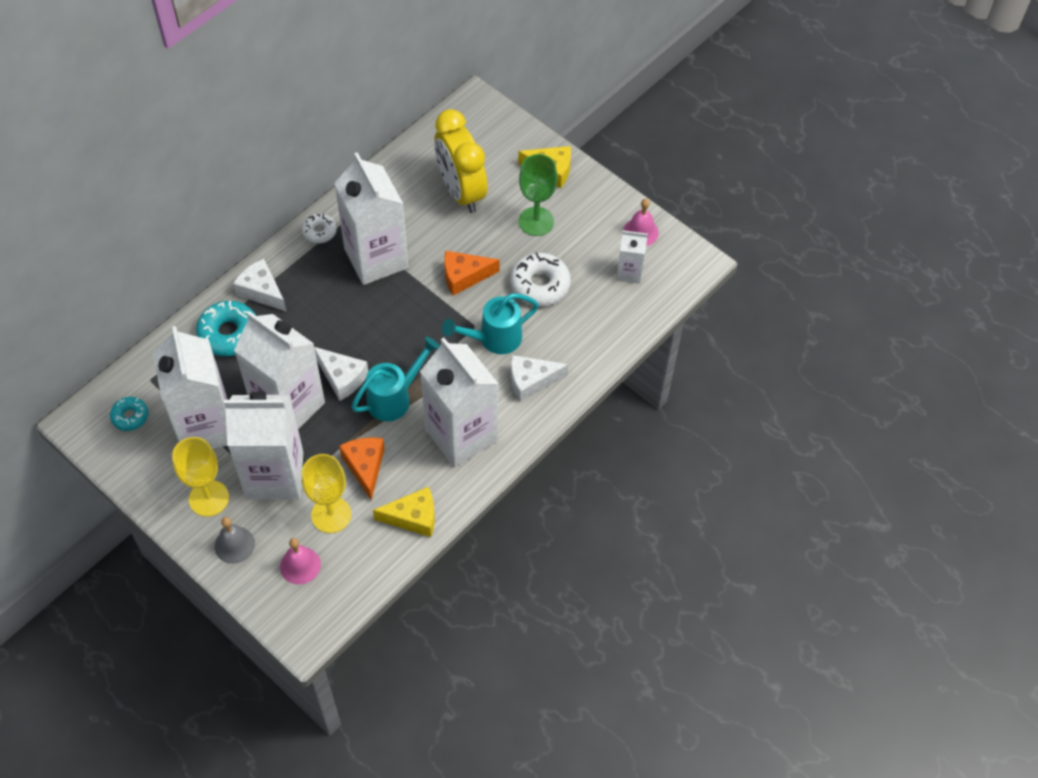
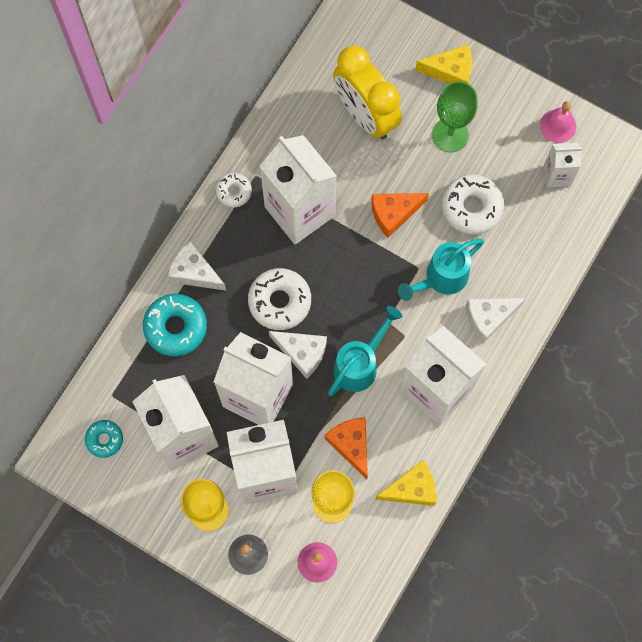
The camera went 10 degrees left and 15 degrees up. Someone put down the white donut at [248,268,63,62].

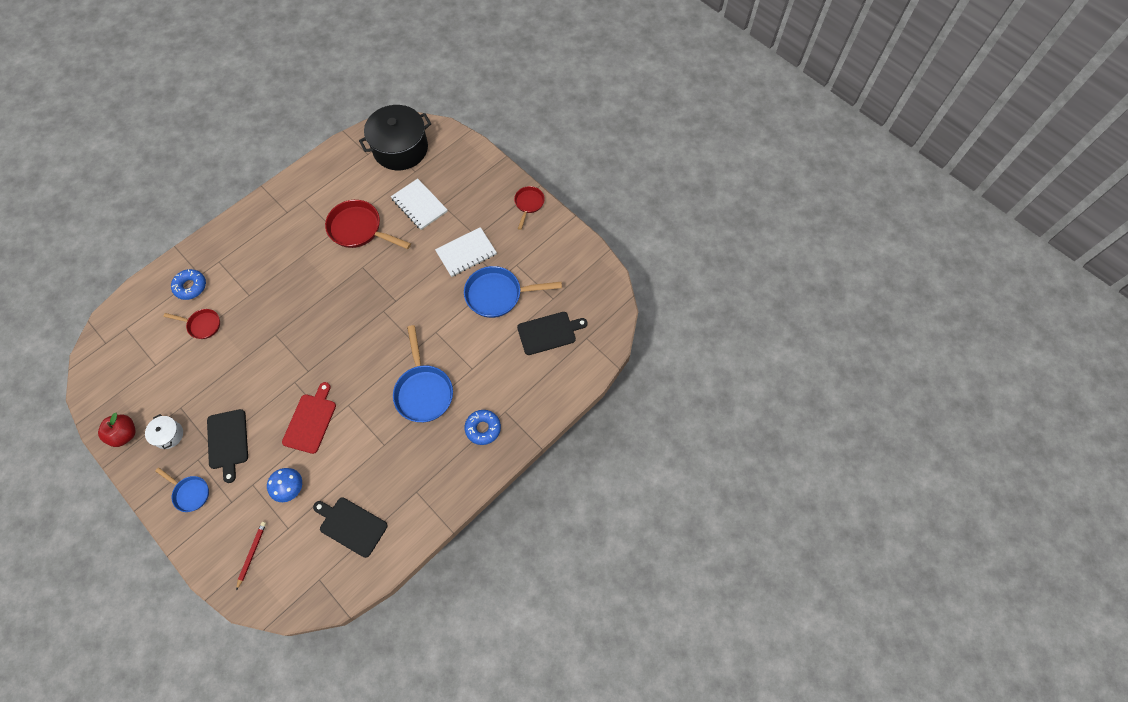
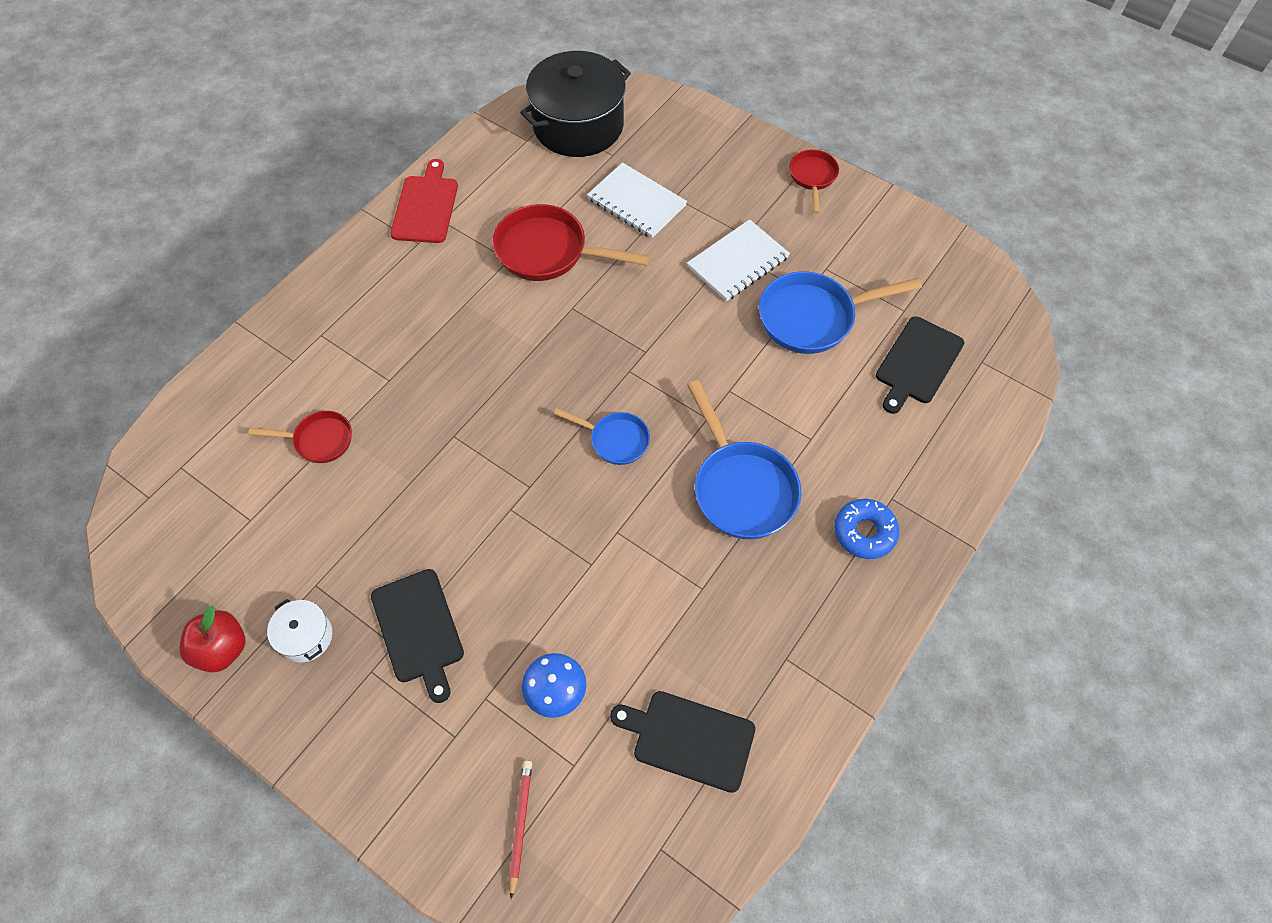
The camera went 10 degrees left and 5 degrees down. Someone carried the blue pan from [155,467,54,45] to [554,408,96,57]. Someone took away the blue donut at [171,269,35,31]. Someone carried the red cutting board from [282,382,54,72] to [391,159,67,84]. Someone rotated the black cutting board at [517,312,71,43] by 150 degrees clockwise.

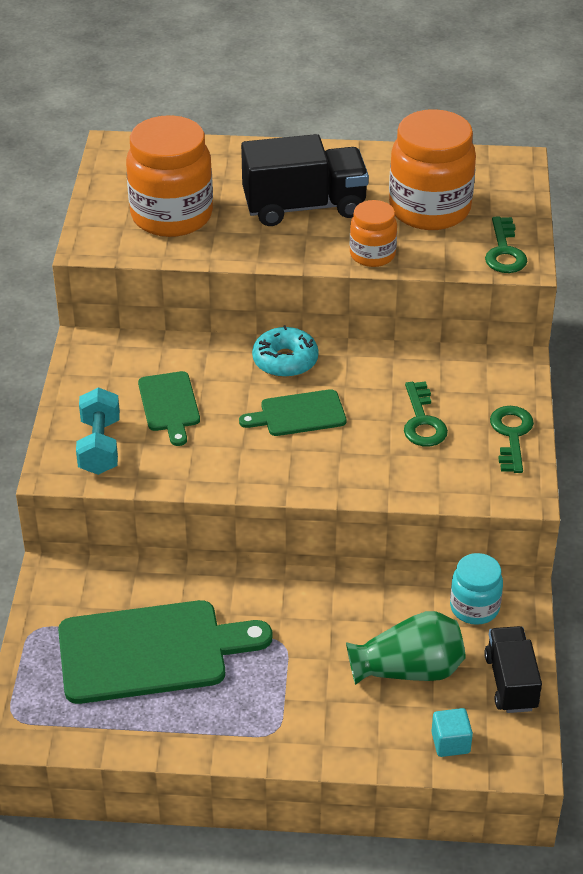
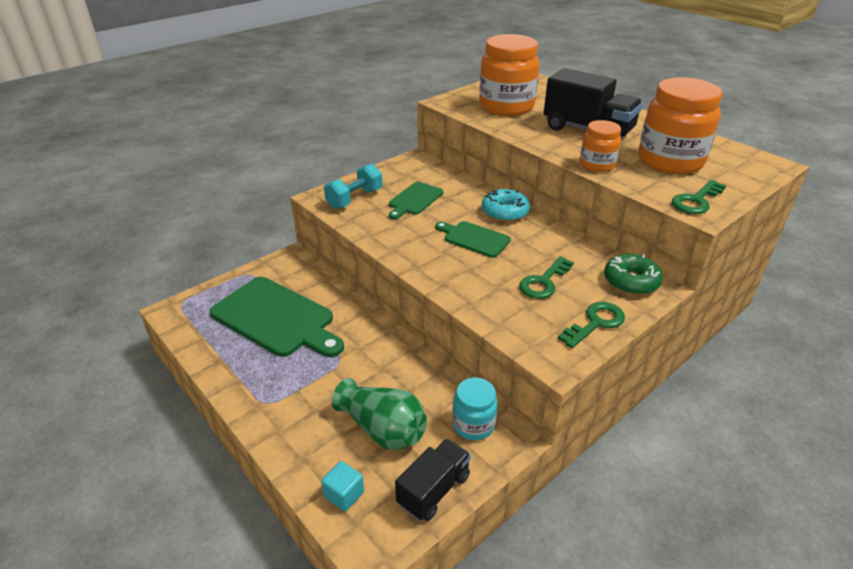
The camera went 45 degrees right and 5 degrees down. Someone put down the green donut at [604,254,59,41].

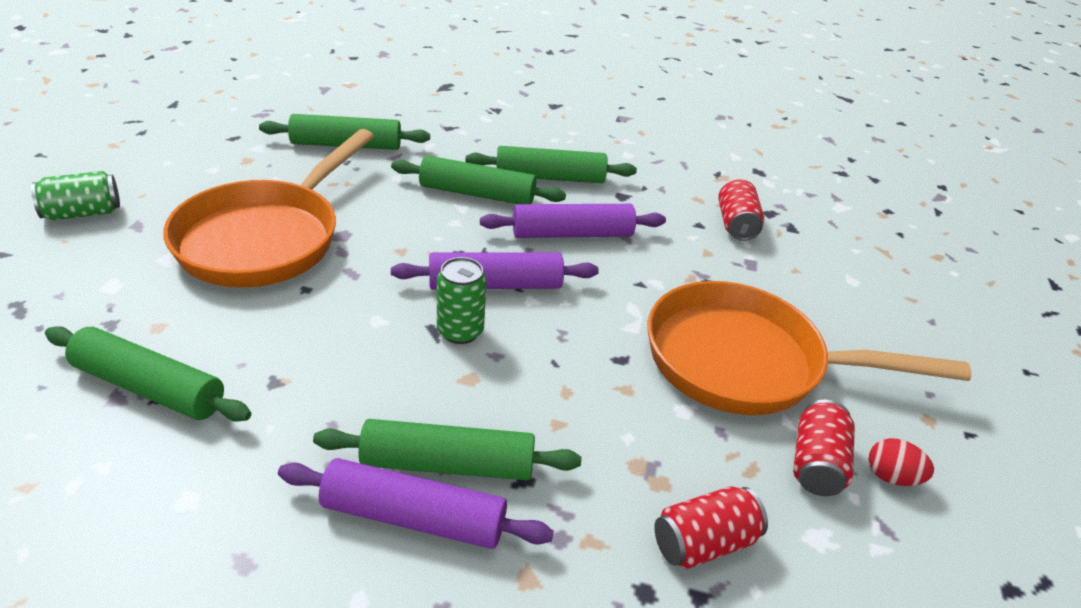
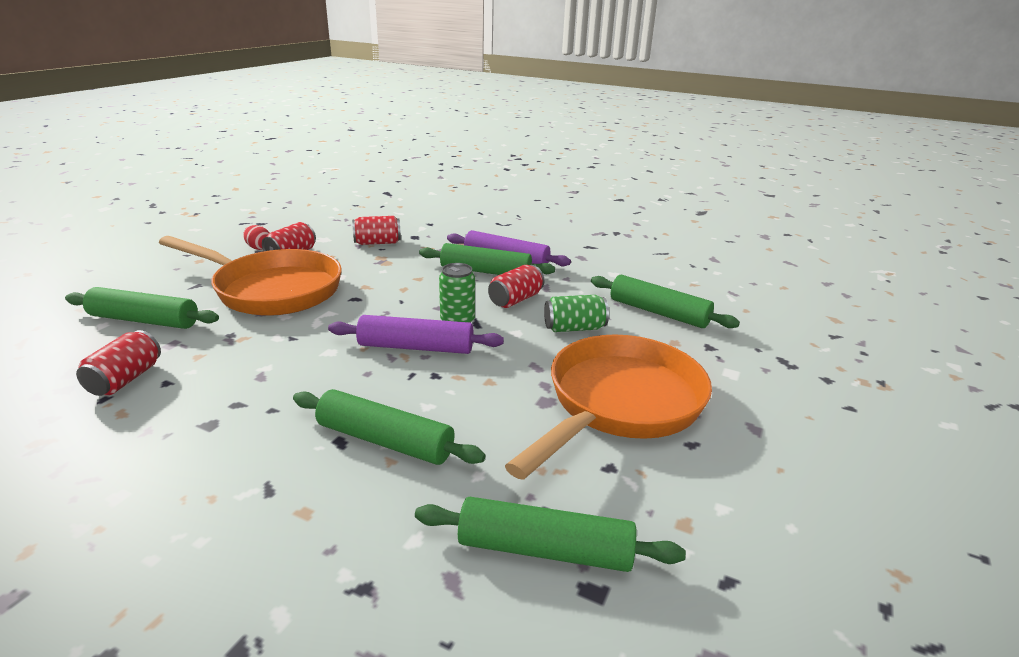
The camera went 165 degrees left and 10 degrees down. Someone carried the green can from [31,171,89,49] to [544,295,65,37]. Someone carried the green rolling pin from [466,146,171,37] to [65,287,154,42]. Someone took away the purple rolling pin at [480,204,186,34]. Someone put down the red can at [488,265,56,43].

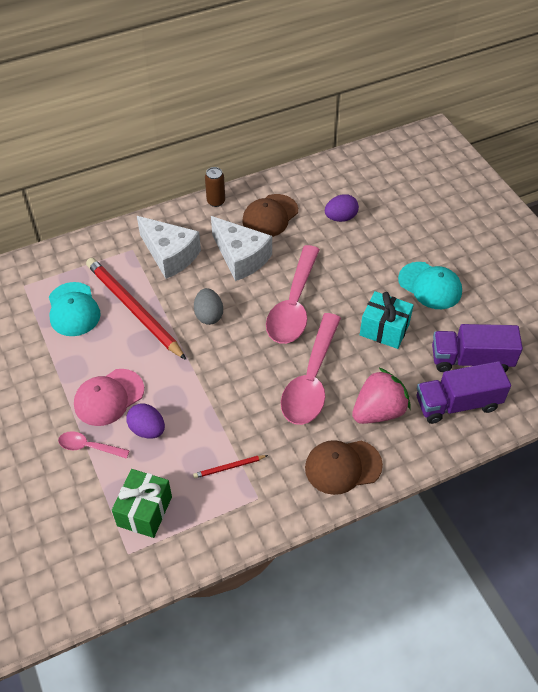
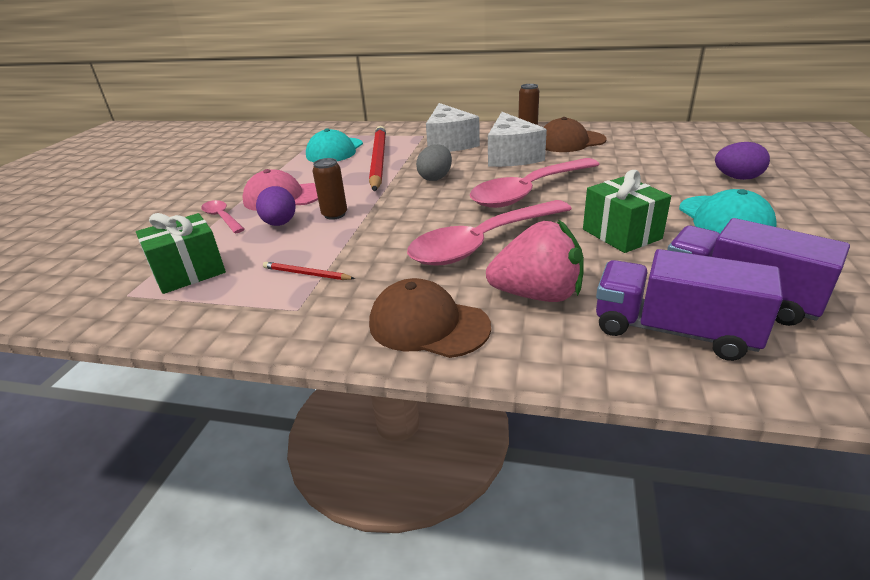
The camera went 40 degrees right and 20 degrees down. Someone carried the purple egg from [325,194,34,28] to [715,142,55,38]. Someone repainted the turquoise gift at [360,291,54,58], which became the green gift at [583,170,88,83]. Someone put down the brown can at [312,158,35,62].

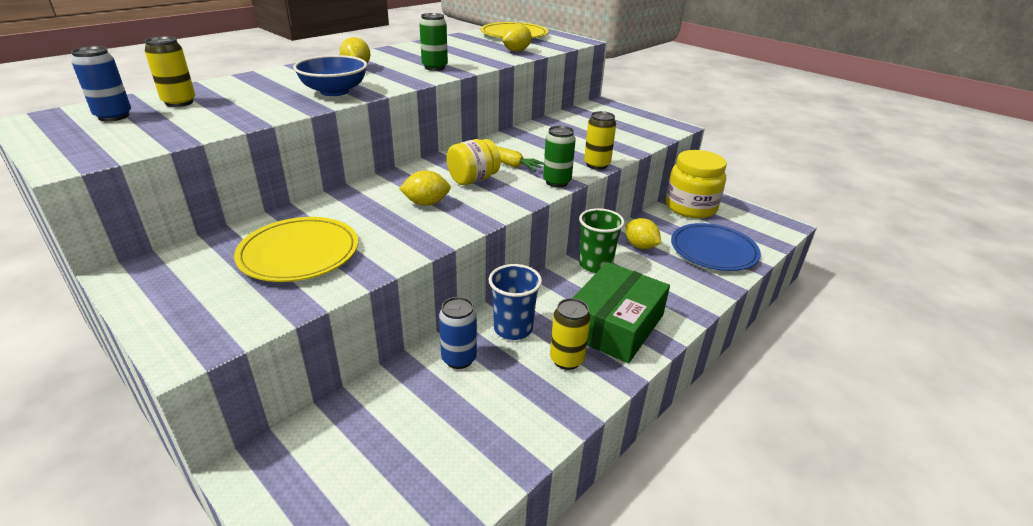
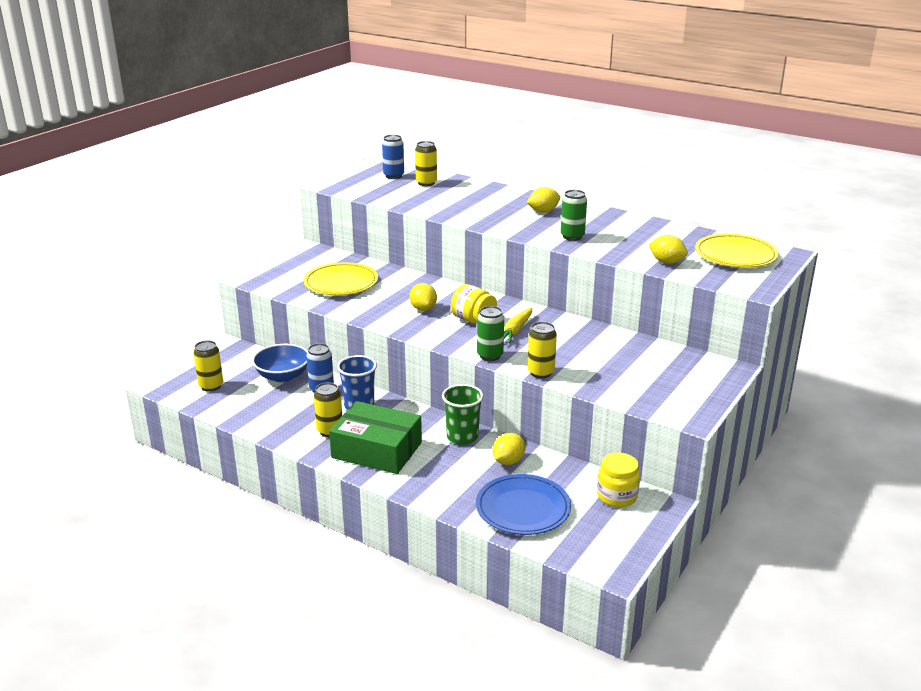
The camera went 80 degrees right and 5 degrees down. Someone carried the blue bowl from [293,55,74,41] to [252,344,56,38]. Someone scaled the yellow jar at [666,150,61,68] by 0.64. Someone put down the yellow can at [193,340,30,51].

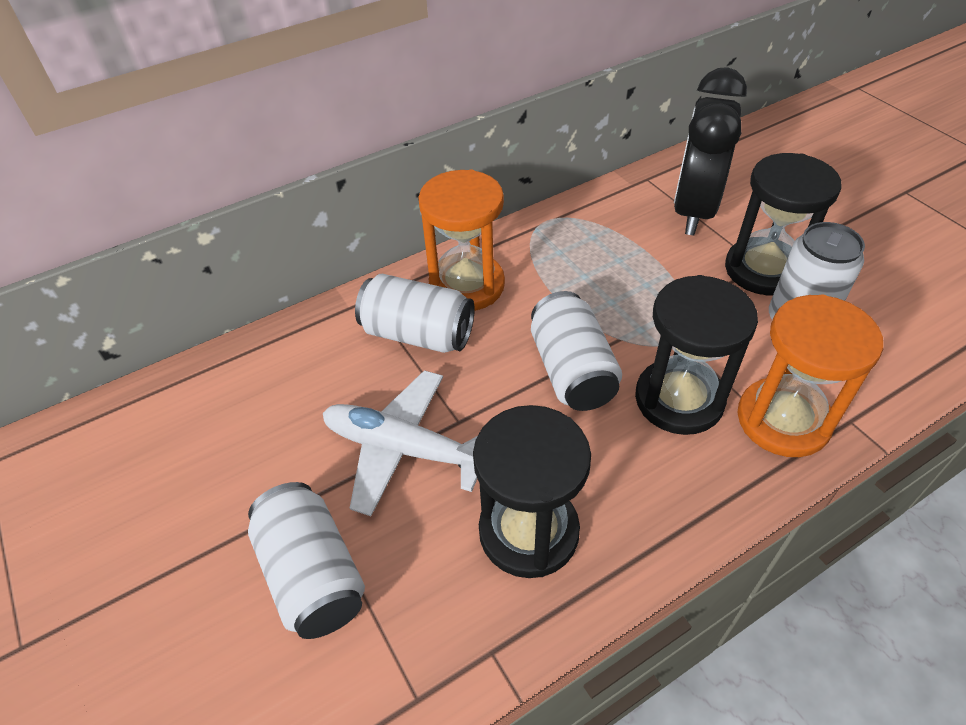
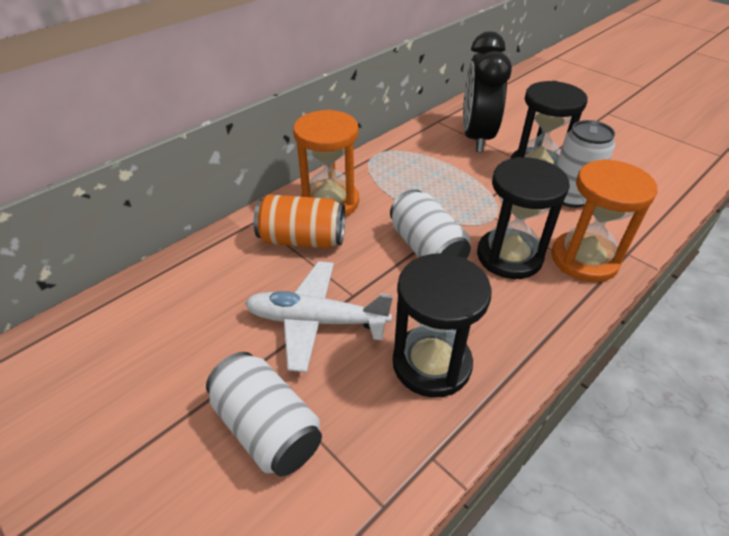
The camera went 15 degrees left and 5 degrees down. Someone repainted the white can at [355,274,120,79], which became the orange can at [254,194,91,54].

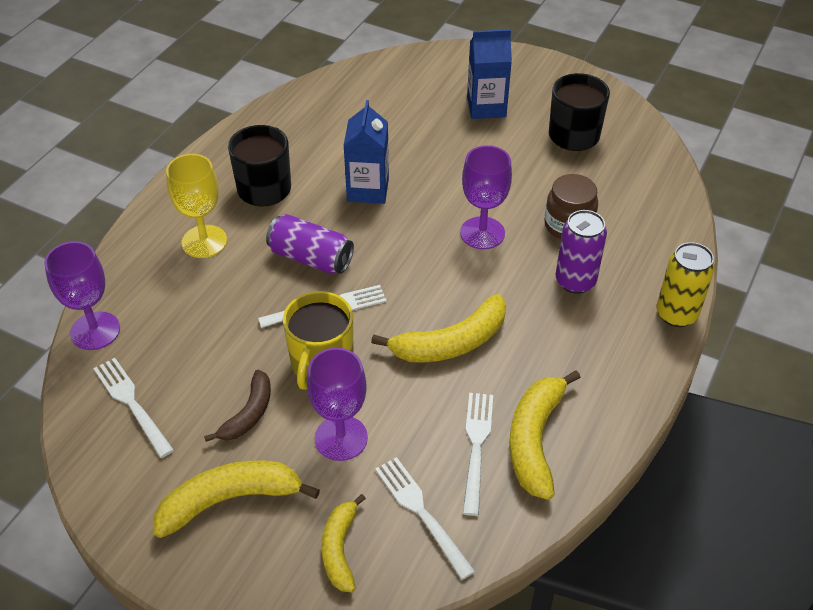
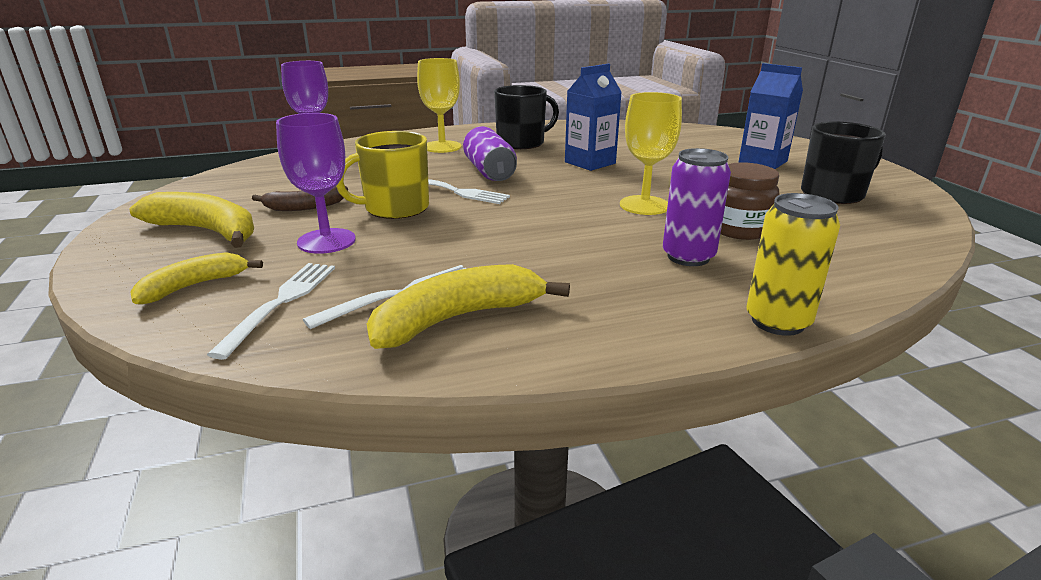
The camera went 45 degrees right and 20 degrees down. Someone took away the white fork at [93,358,81,100]. Someone took away the yellow banana at [371,294,135,68]. Someone repainted the purple goblet at [460,145,52,104], which became the yellow goblet at [620,92,62,123].

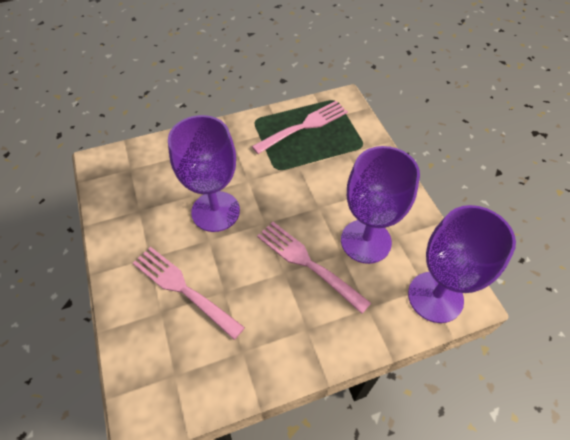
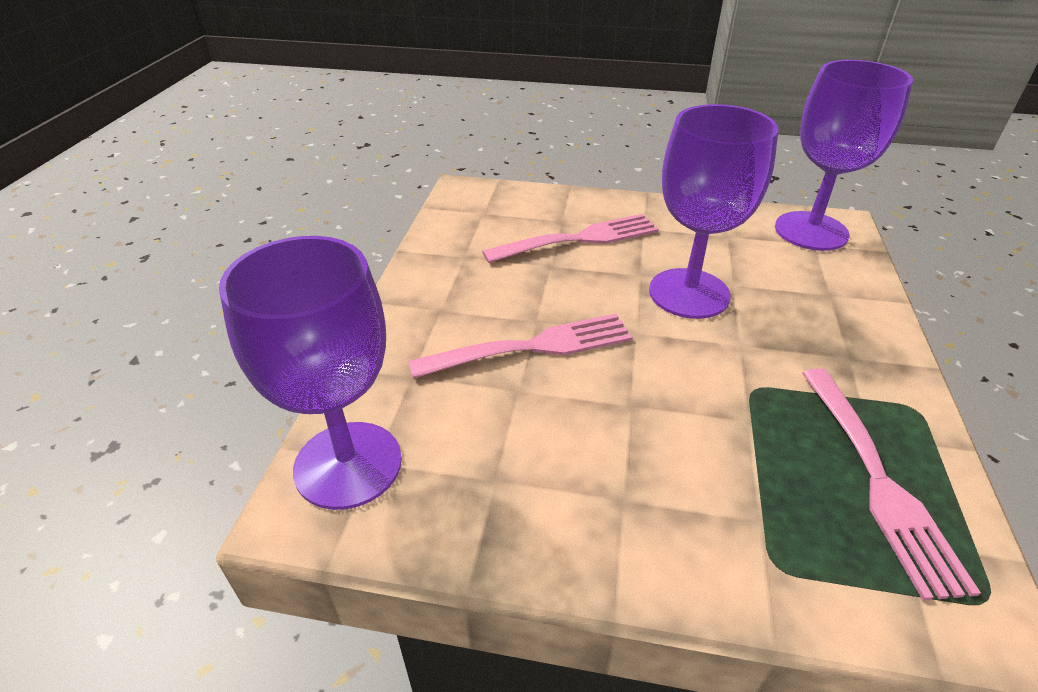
The camera went 120 degrees right and 15 degrees down. Someone carried the purple goblet from [341,146,79,118] to [775,60,138,191].

